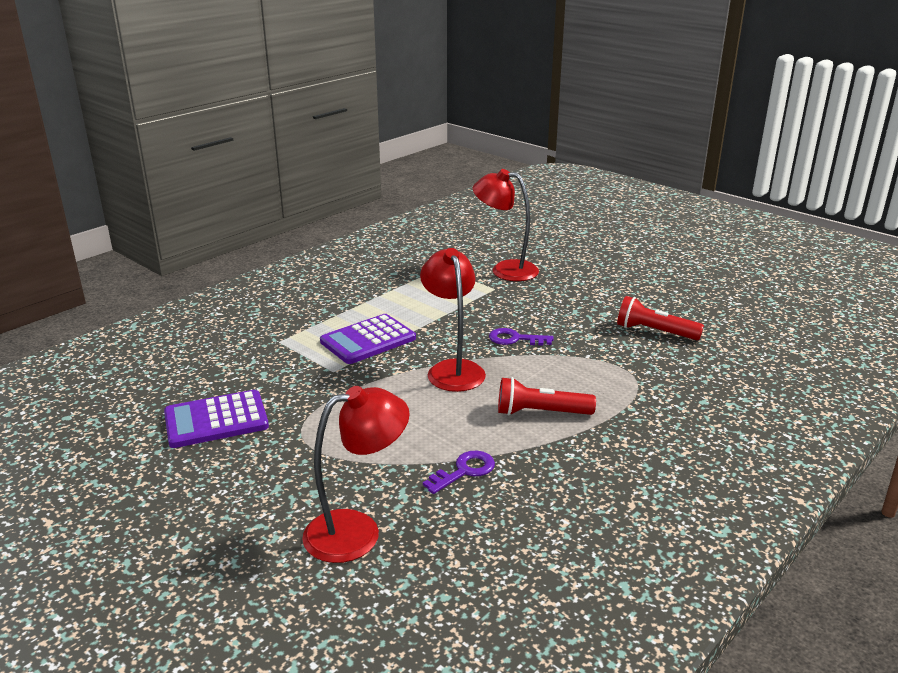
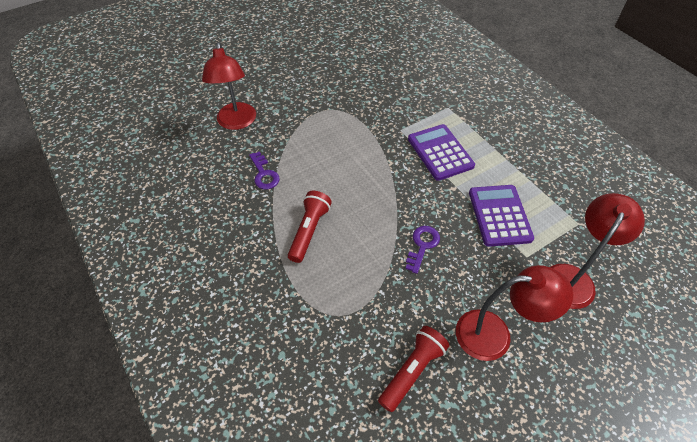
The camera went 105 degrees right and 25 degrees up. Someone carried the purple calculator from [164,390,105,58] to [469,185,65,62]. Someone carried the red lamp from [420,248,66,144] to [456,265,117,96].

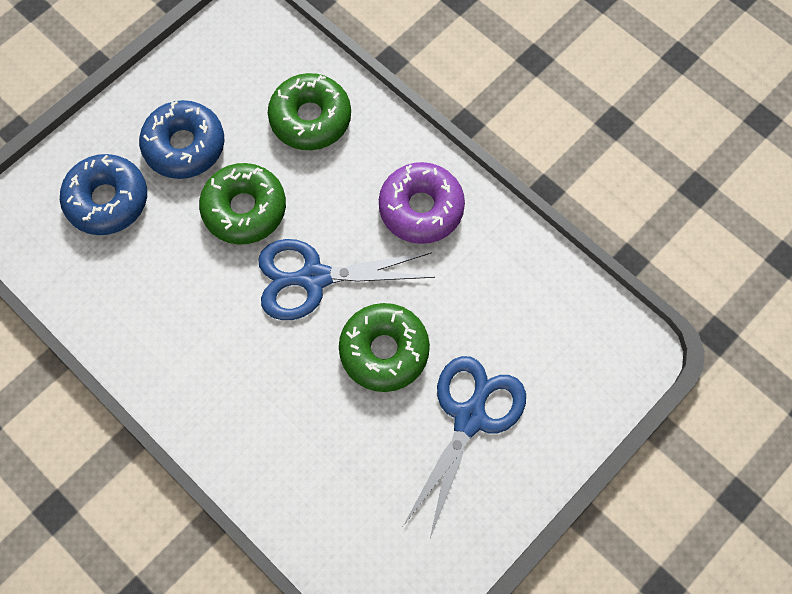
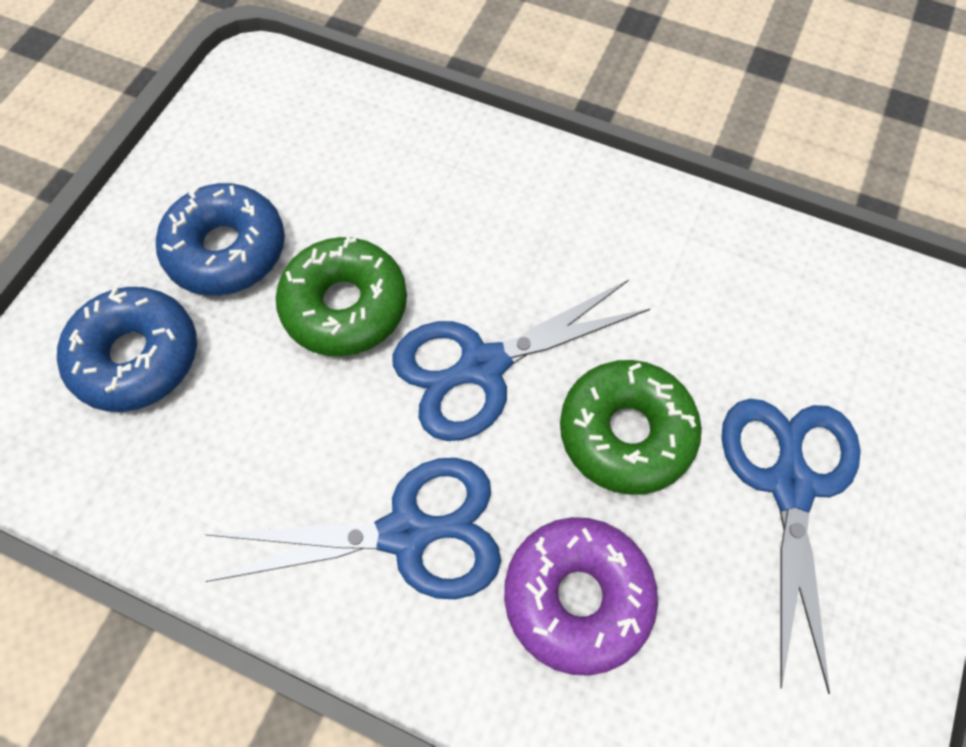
The camera went 20 degrees left and 5 degrees down. Someone took away the green donut at [268,73,83,77]. Someone carried the purple donut from [379,162,86,82] to [504,517,154,159]. Someone put down the blue scissors at [205,458,296,141].

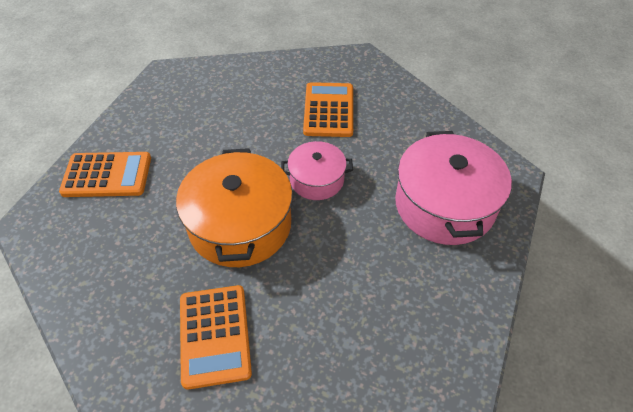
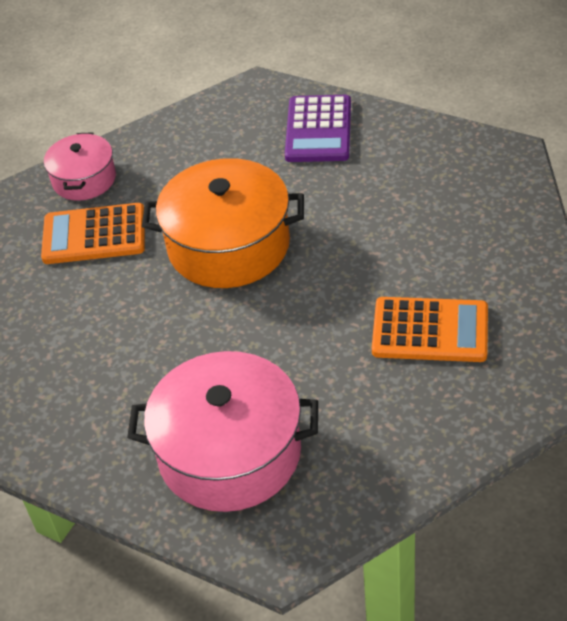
The camera went 100 degrees right and 5 degrees down. Someone repainted the orange calculator at [59,152,92,45], which became the purple calculator at [285,95,66,67]. Someone carried the pink pot from [281,141,72,59] to [44,132,72,69].

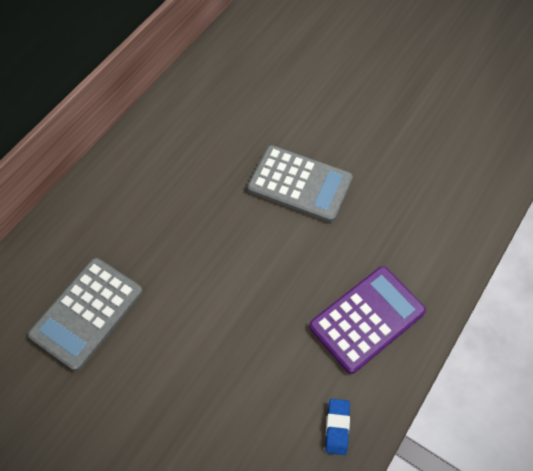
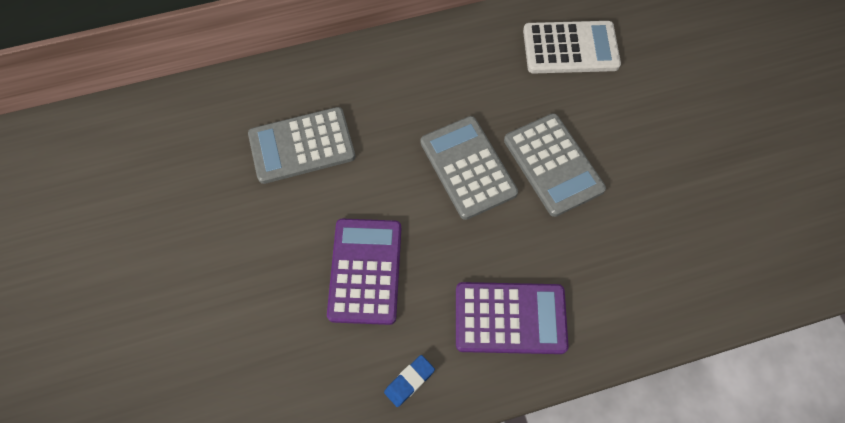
The camera went 40 degrees right and 5 degrees up. Someone put down the purple calculator at [327,219,74,106]. Someone put down the grey calculator at [421,116,97,104]. Someone put down the white calculator at [523,21,98,52].

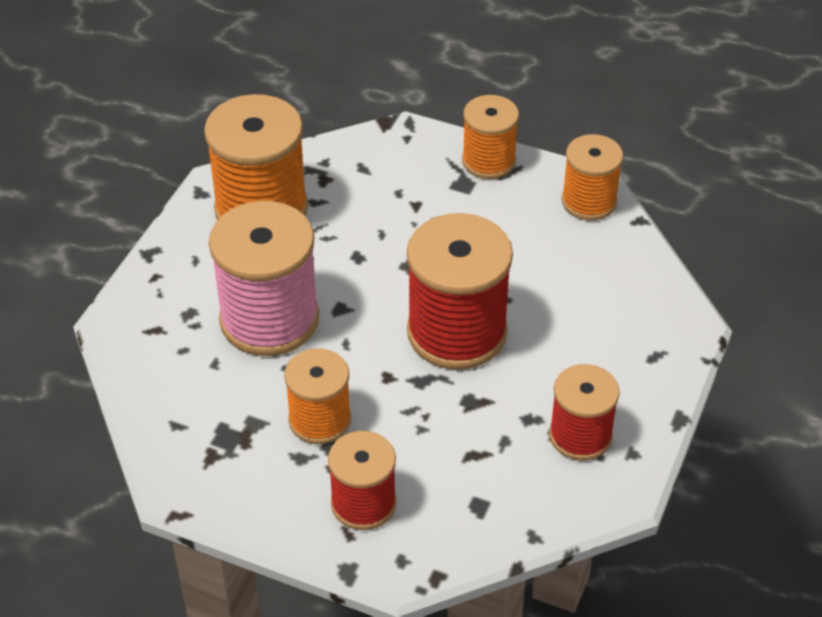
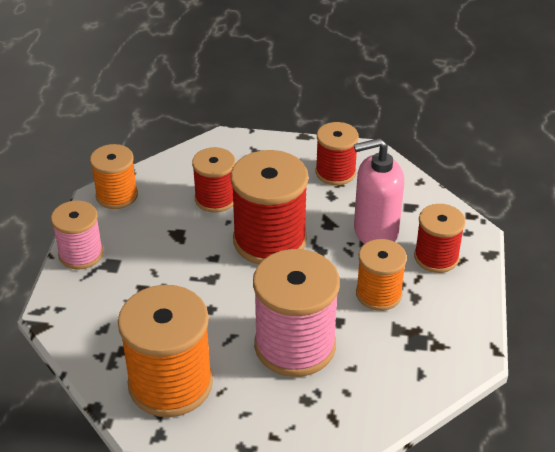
The camera went 105 degrees left and 5 degrees down. Someone repainted the orange spool at [462,95,57,84], which became the pink spool at [51,200,52,70]. Someone put down the red spool at [192,147,43,66]. Someone put down the pink soap dispenser at [354,138,50,106].

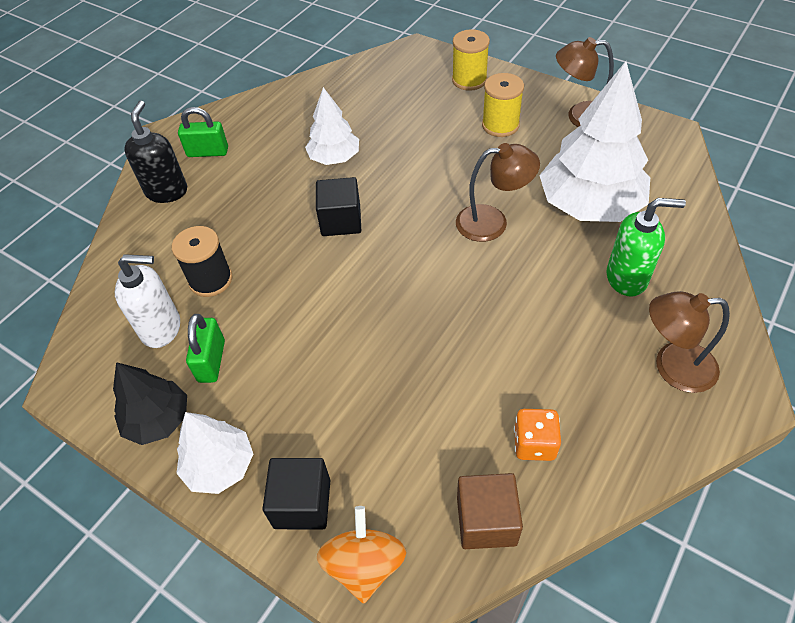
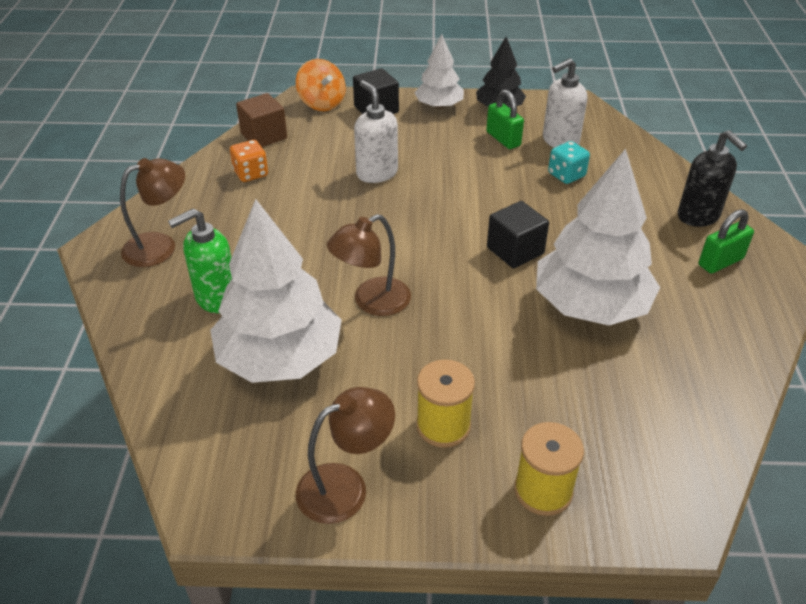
The camera went 145 degrees right and 10 degrees down. Someone swapped the black spool at [172,226,60,71] for the turquoise dice at [548,141,42,43]. Someone scaled the white tree at [305,87,54,78] by 1.80. Someone put down the white soap dispenser at [354,80,44,103].

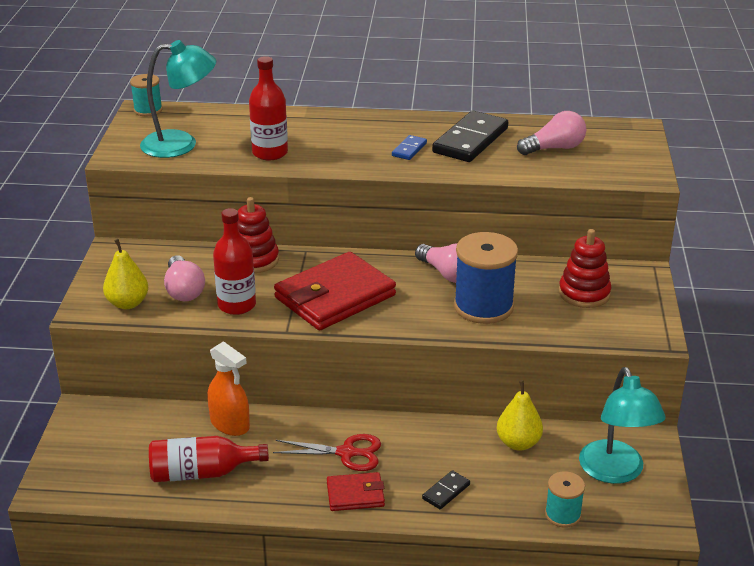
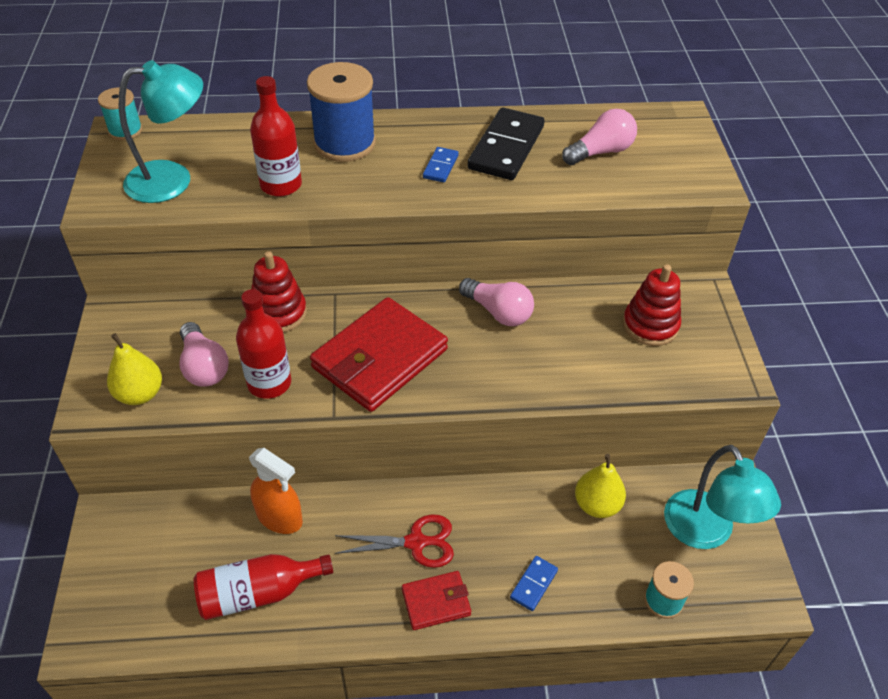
The camera went 10 degrees left and 15 degrees up. Someone repainted the black domino at [422,470,48,39], which became the blue domino at [510,556,48,55]. Someone carried the blue spool from [454,232,64,92] to [307,62,69,100].

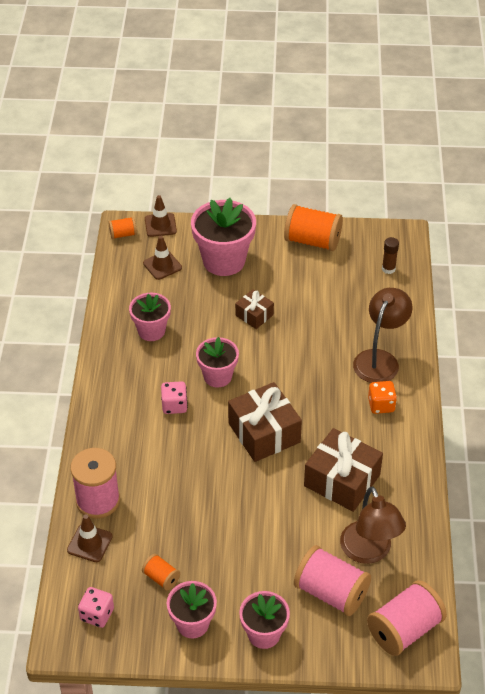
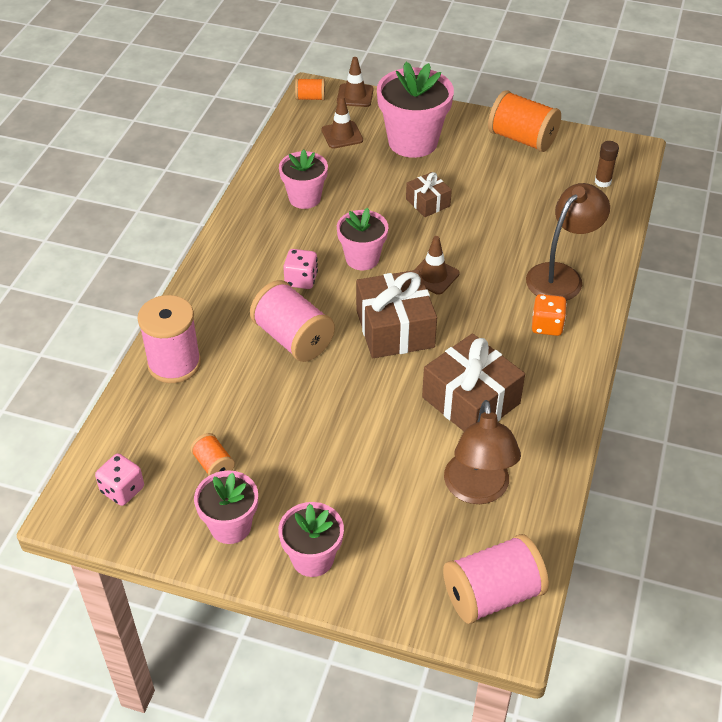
The camera went 15 degrees right and 0 degrees up. Someone carried the brown traffic cone from [67,514,46,48] to [414,236,46,59]. Someone carried the pink spool from [294,545,77,71] to [250,280,85,82].

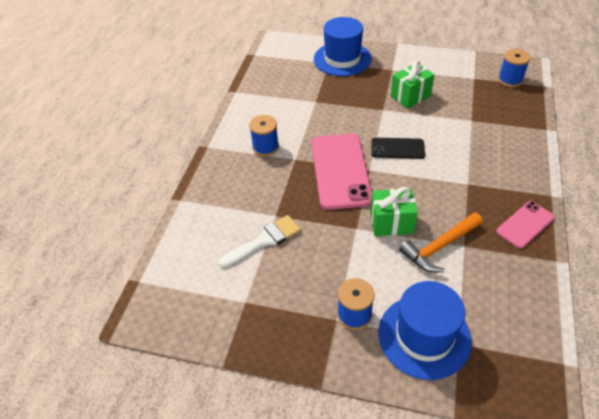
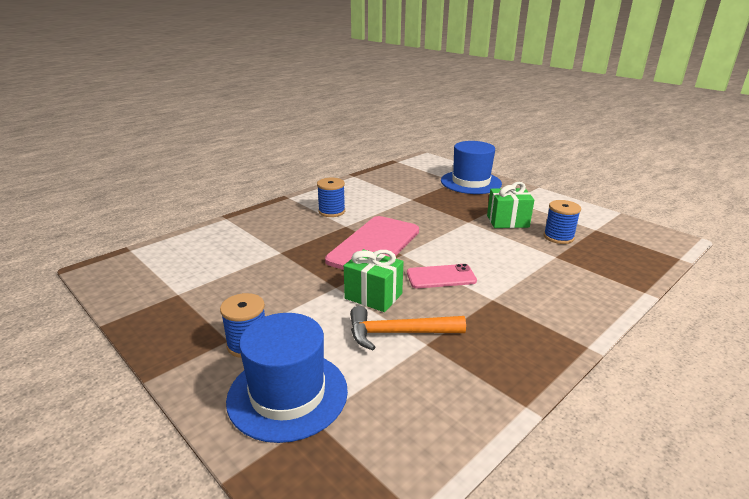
The camera went 30 degrees right and 20 degrees down. Someone took away the white brush at [218,215,83,53]. Someone took away the black phone at [371,138,54,21]. Someone carried the pink phone from [496,201,59,48] to [407,264,70,25]. Someone carried the blue spool from [498,49,33,38] to [544,200,37,44].

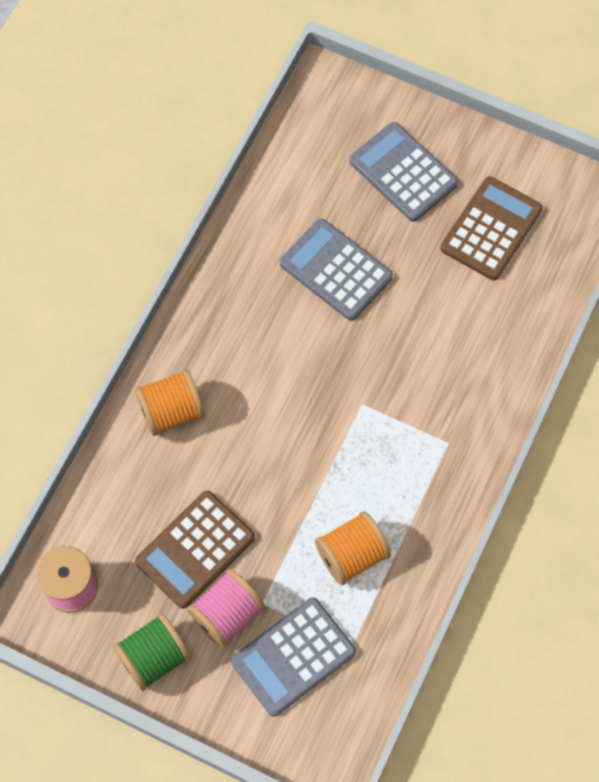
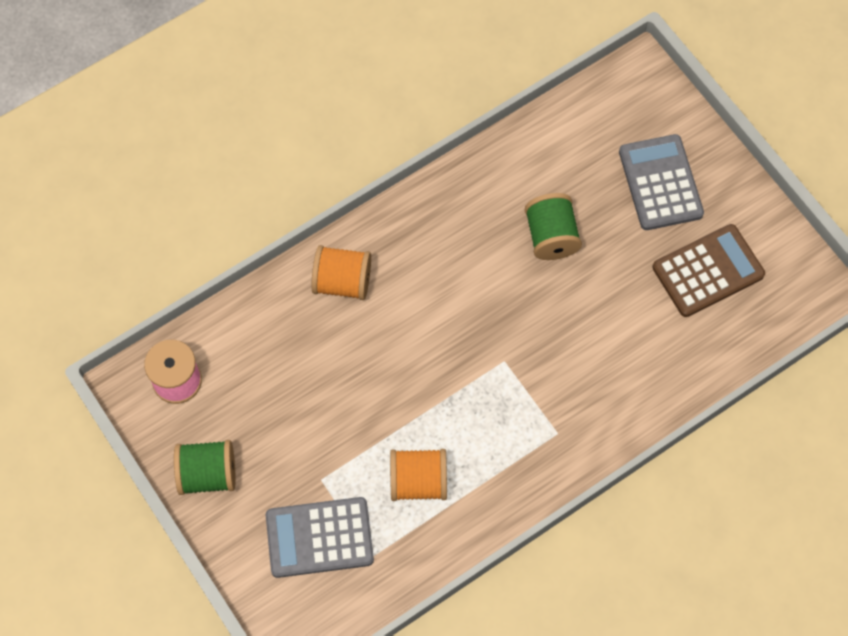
The camera went 30 degrees right and 0 degrees up. Someone took away the brown calculator at [135,491,120,118]. Someone took away the pink spool at [187,569,79,79]. Someone swapped the grey calculator at [280,219,113,102] for the green spool at [525,193,57,67].

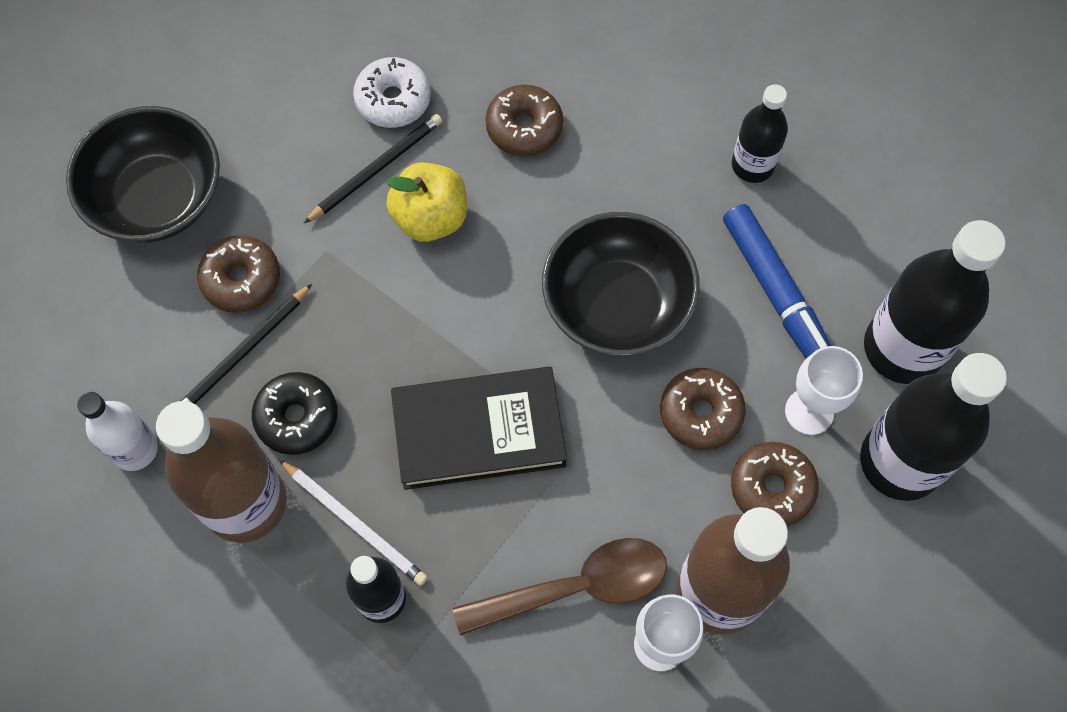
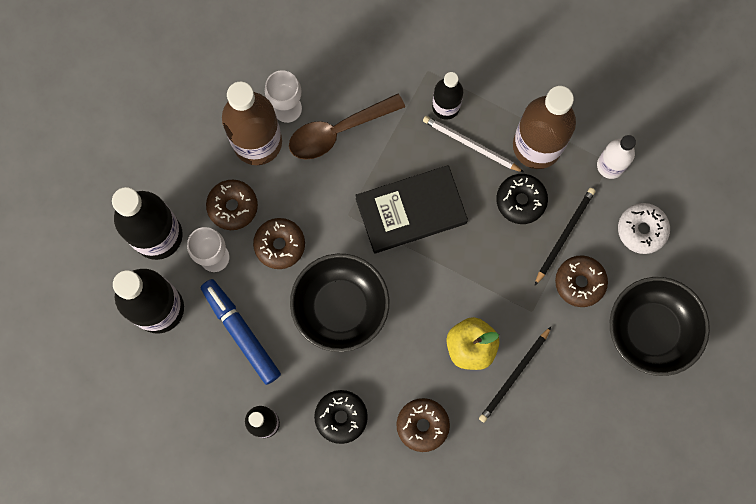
The camera went 170 degrees right and 10 degrees up. Someone carried the white donut from [353,57,78,71] to [618,203,52,51]. Someone put down the black donut at [314,390,54,54].

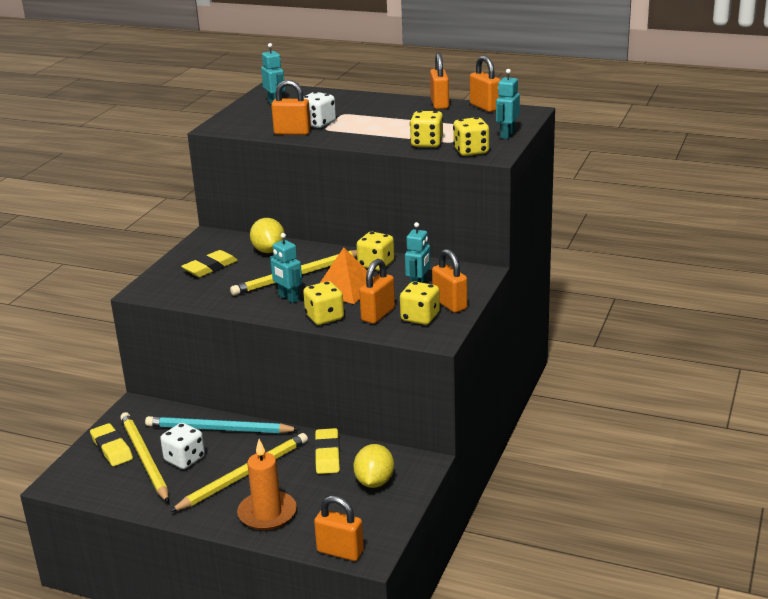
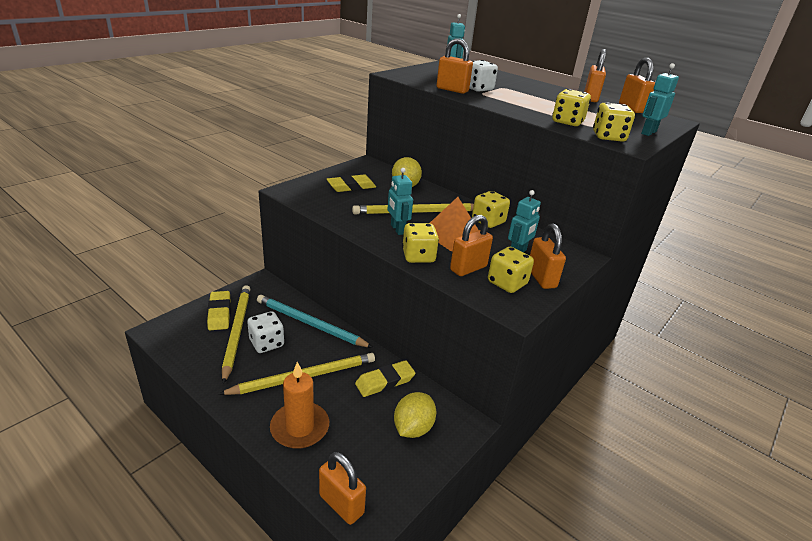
The camera went 15 degrees right and 5 degrees up. Someone rotated the yellow eraser at [315,428,25,46] by 45 degrees clockwise.

